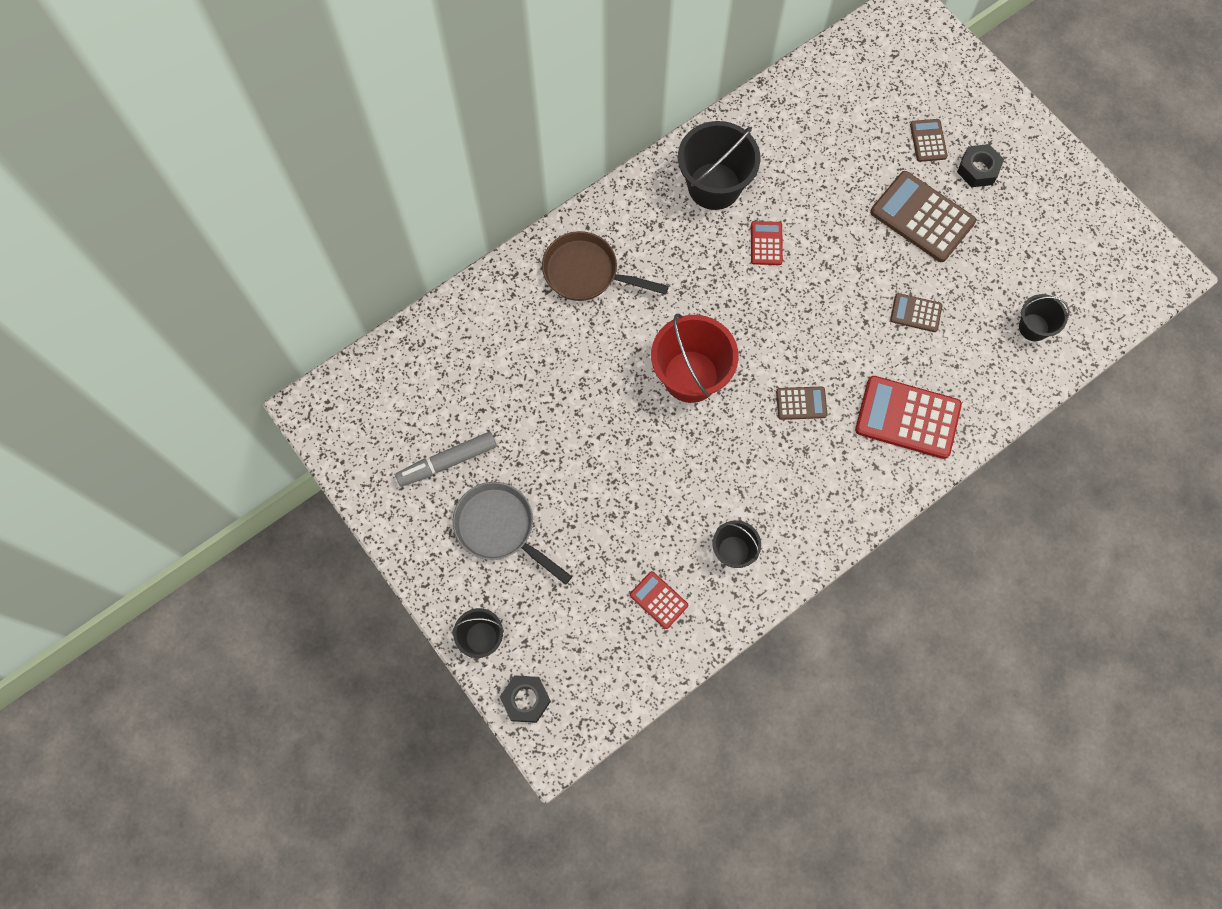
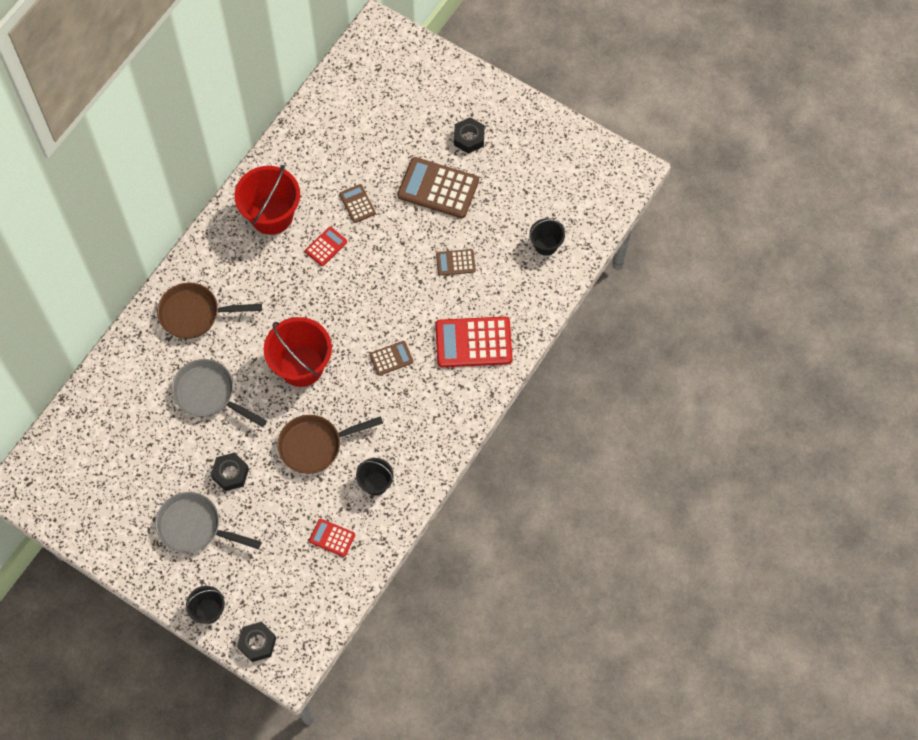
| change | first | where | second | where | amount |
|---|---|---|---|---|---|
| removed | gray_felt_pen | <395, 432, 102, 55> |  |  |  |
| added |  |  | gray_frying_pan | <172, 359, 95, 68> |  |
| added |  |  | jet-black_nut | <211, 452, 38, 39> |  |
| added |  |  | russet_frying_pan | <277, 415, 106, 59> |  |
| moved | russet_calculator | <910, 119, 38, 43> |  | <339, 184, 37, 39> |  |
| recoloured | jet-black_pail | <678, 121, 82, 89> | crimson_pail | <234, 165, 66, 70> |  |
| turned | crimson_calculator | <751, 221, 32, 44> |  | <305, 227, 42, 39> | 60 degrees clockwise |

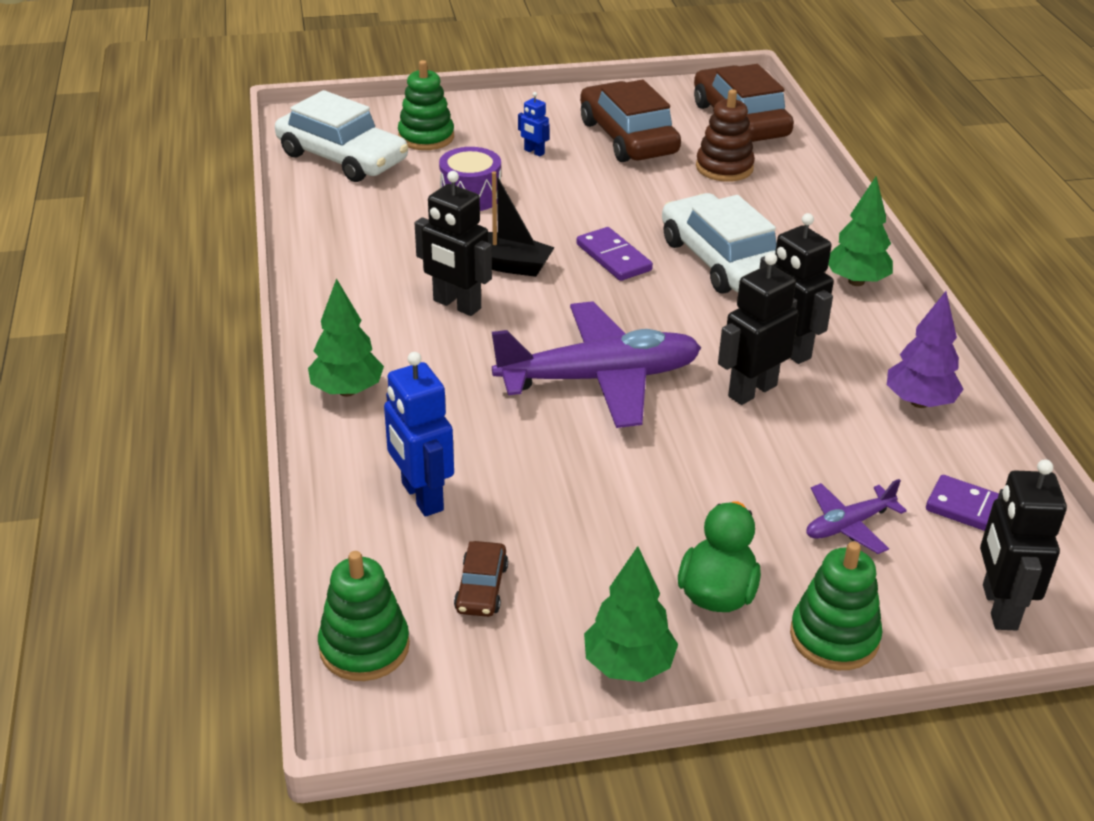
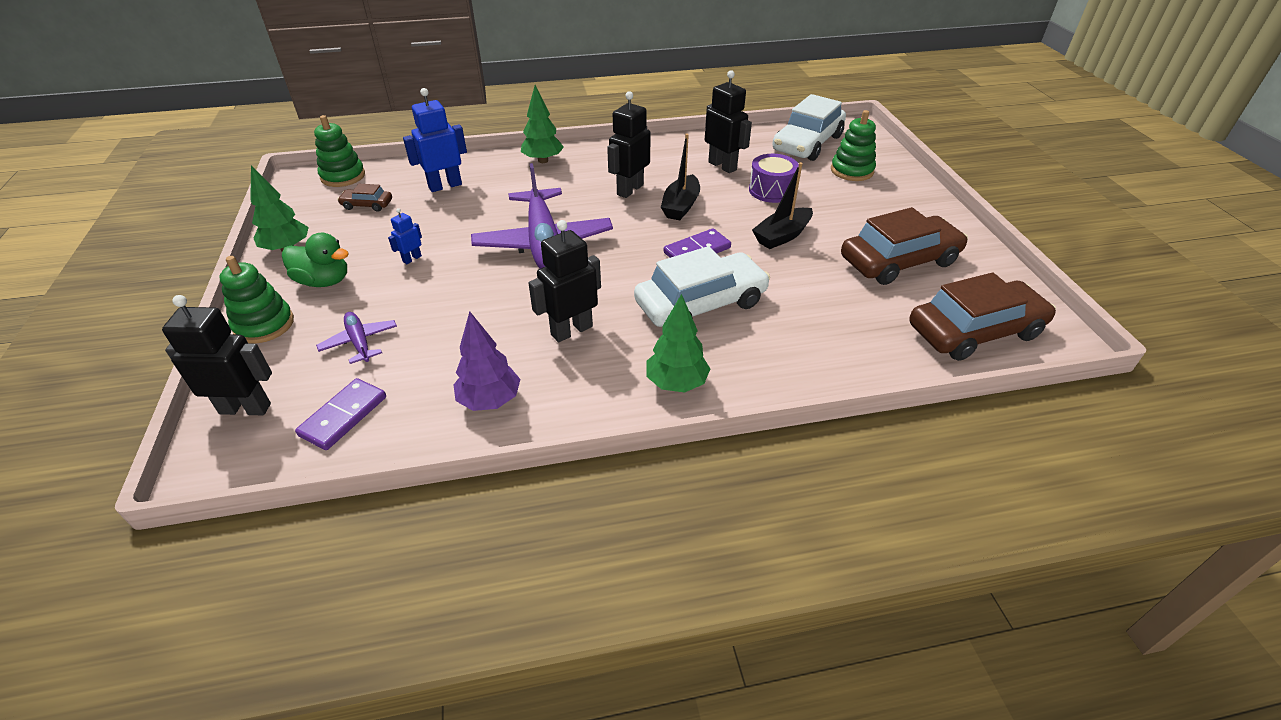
| change | first | where | second | where | amount |
|---|---|---|---|---|---|
| removed | russet_stacking_rings | <696, 89, 59, 93> |  |  |  |
| added |  |  | jet-black_sailboat | <752, 162, 61, 87> |  |
| moved | cobalt_toy_robot | <518, 92, 32, 64> |  | <388, 208, 34, 56> |  |
| moved | jet-black_toy_robot | <718, 252, 81, 153> |  | <705, 70, 47, 103> |  |

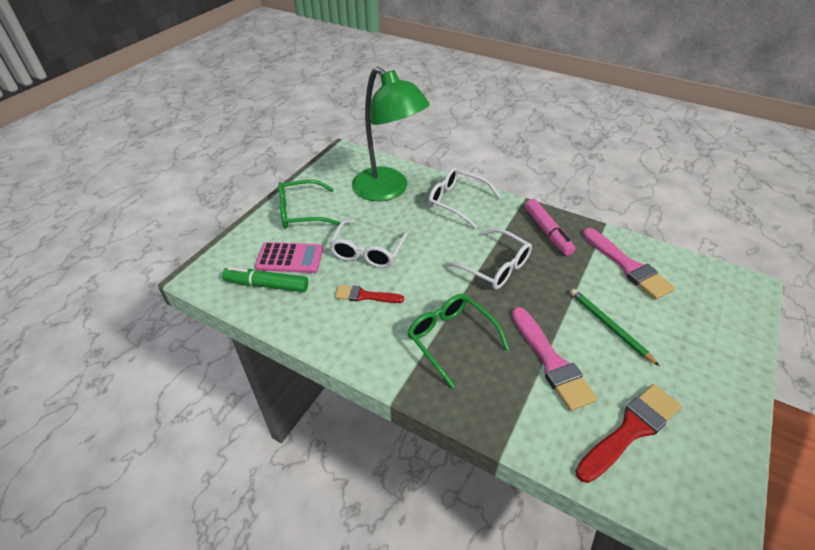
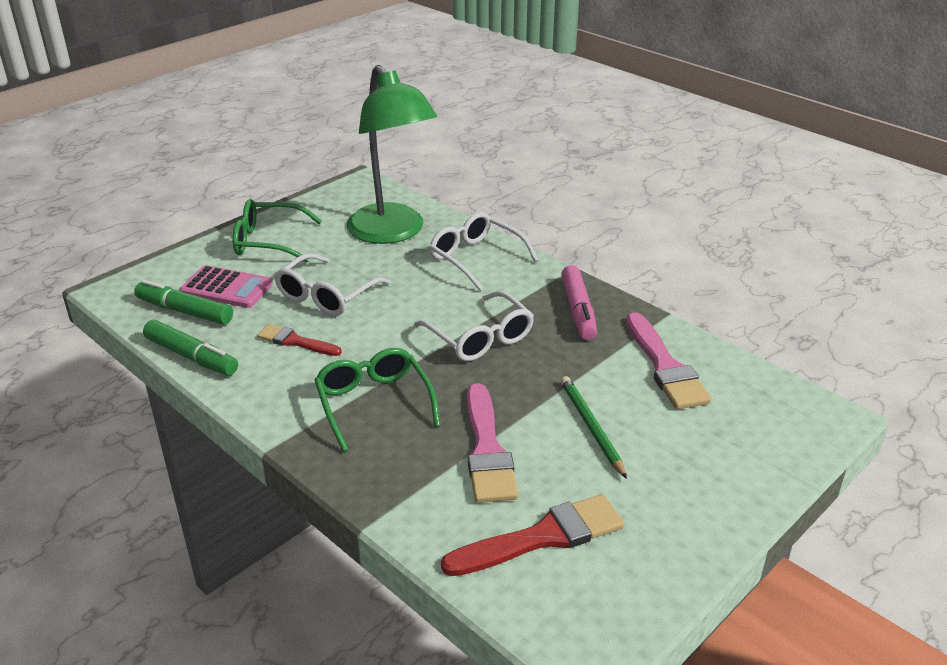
| change | first | where | second | where | amount |
|---|---|---|---|---|---|
| added |  |  | leaf-green_felt_pen | <143, 320, 95, 55> |  |

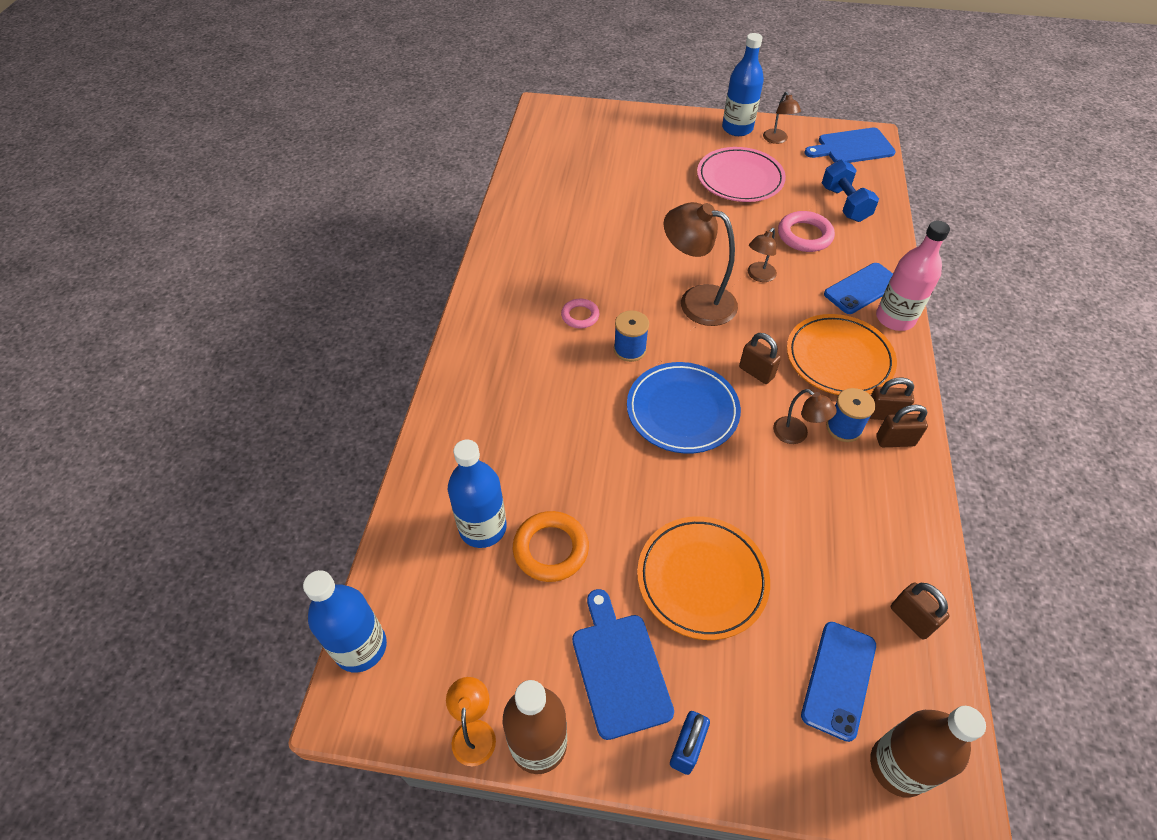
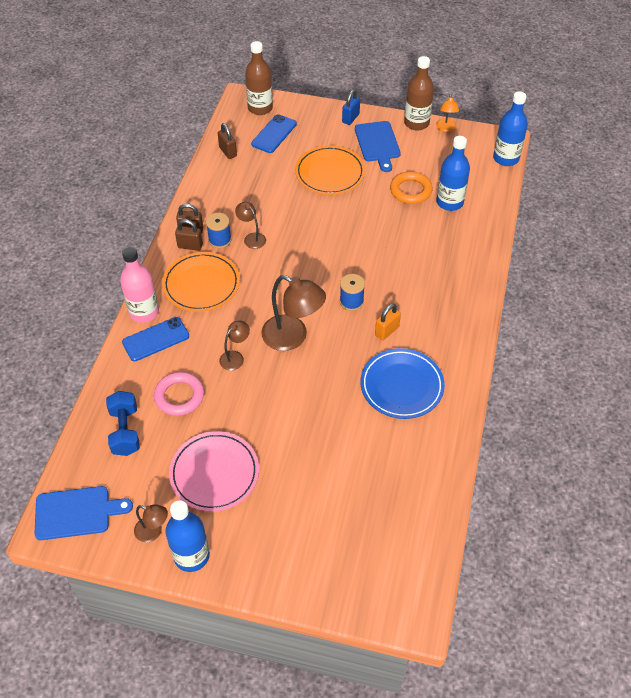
| change | first | where | second | where | amount |
|---|---|---|---|---|---|
| removed | russet_small_lock | <739, 333, 42, 51> |  |  |  |
| moved | cobalt_plate | <627, 362, 114, 92> |  | <360, 348, 85, 71> |  |
| replaced | rose-pink_ring | <561, 298, 39, 30> | orange-coloured_small_lock | <375, 304, 26, 36> |  |
| turned | russet_reading_lamp | <763, 92, 38, 52> |  | <134, 504, 34, 38> | 120 degrees clockwise |

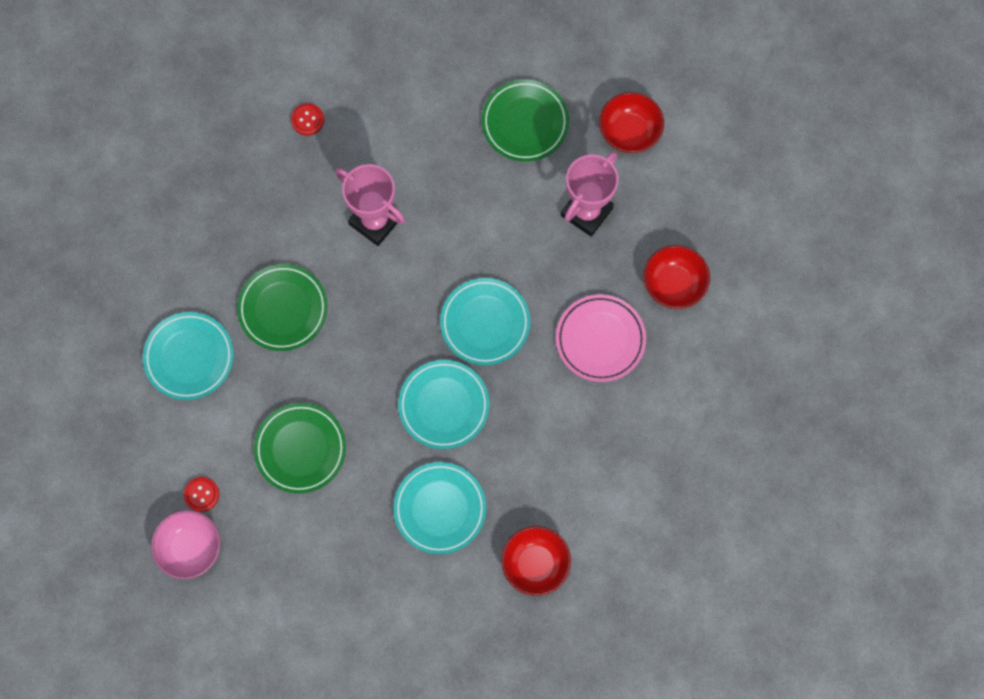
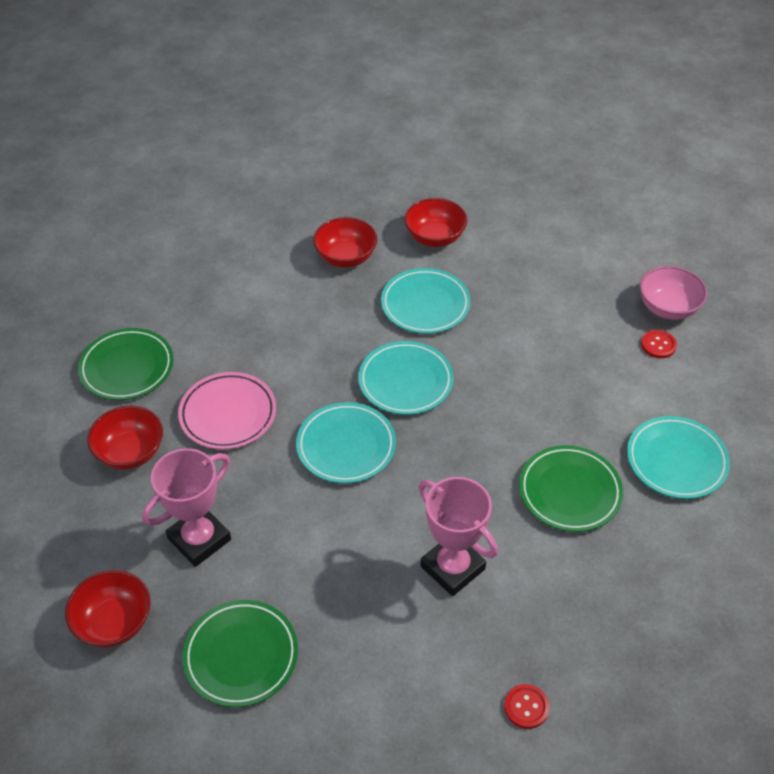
| change | first | where | second | where | amount |
|---|---|---|---|---|---|
| added |  |  | crimson_serving_bowl | <404, 198, 63, 49> |  |
| moved | leaf-green_plate | <254, 403, 92, 91> |  | <78, 328, 96, 72> |  |

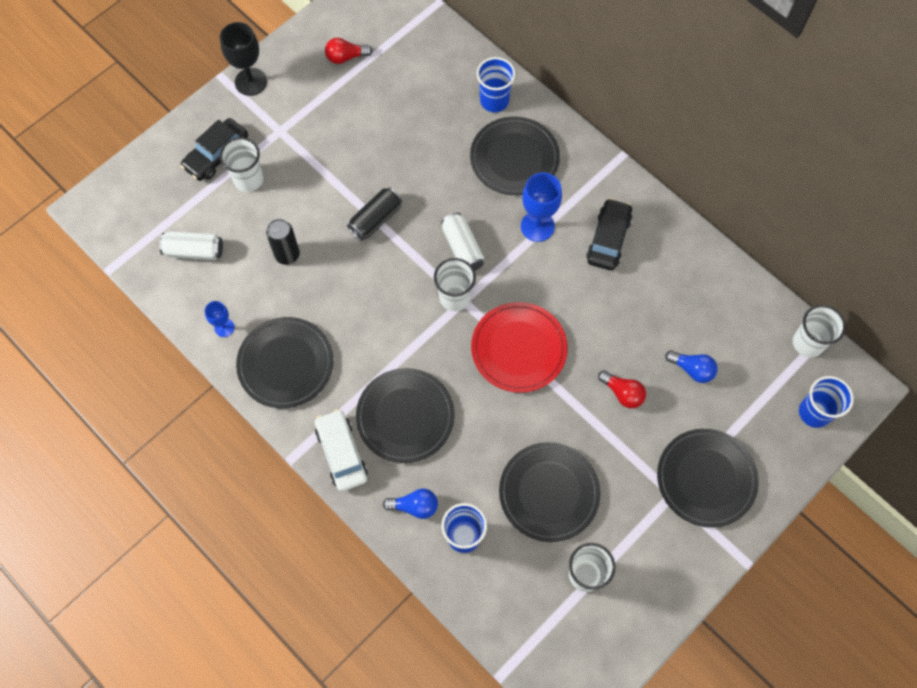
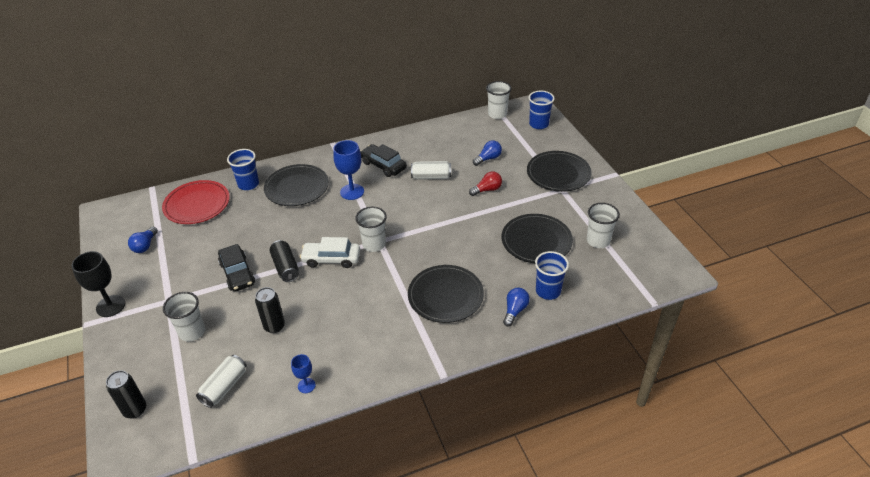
| change | first | where | second | where | amount |
|---|---|---|---|---|---|
| removed | jet-black_plate | <236, 317, 97, 91> |  |  |  |
| added |  |  | jet-black_tin | <106, 370, 40, 49> |  |
| moved | jet-black_toy_car | <180, 118, 68, 63> |  | <218, 244, 37, 48> |  |
| moved | pure_white_toy_car | <315, 409, 53, 82> |  | <300, 237, 60, 31> |  |
| moved | pure_white_tin | <441, 212, 43, 59> |  | <411, 161, 40, 19> |  |
| moved | crimson_plate | <471, 302, 97, 91> |  | <162, 180, 68, 44> |  |
| recoloured | crimson_lightbulb | <325, 38, 48, 26> | cobalt_lightbulb | <128, 227, 30, 26> |  |

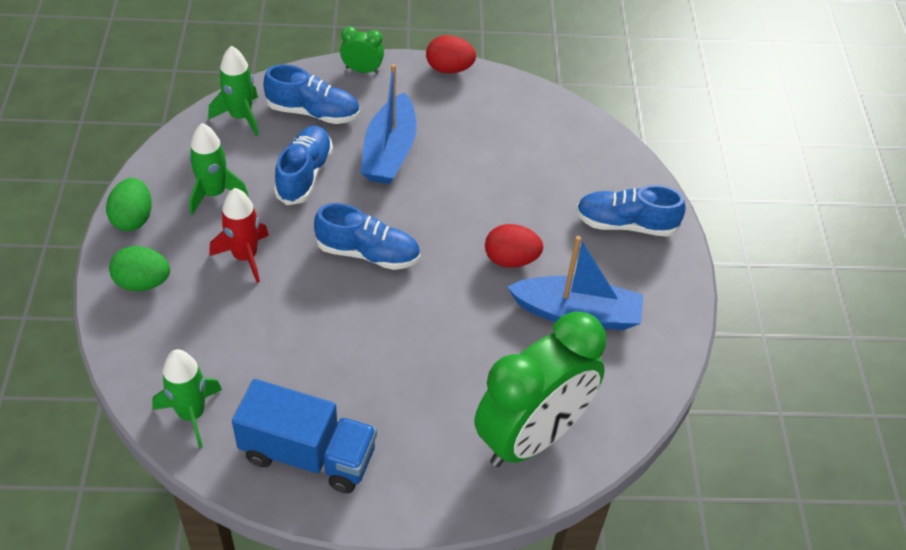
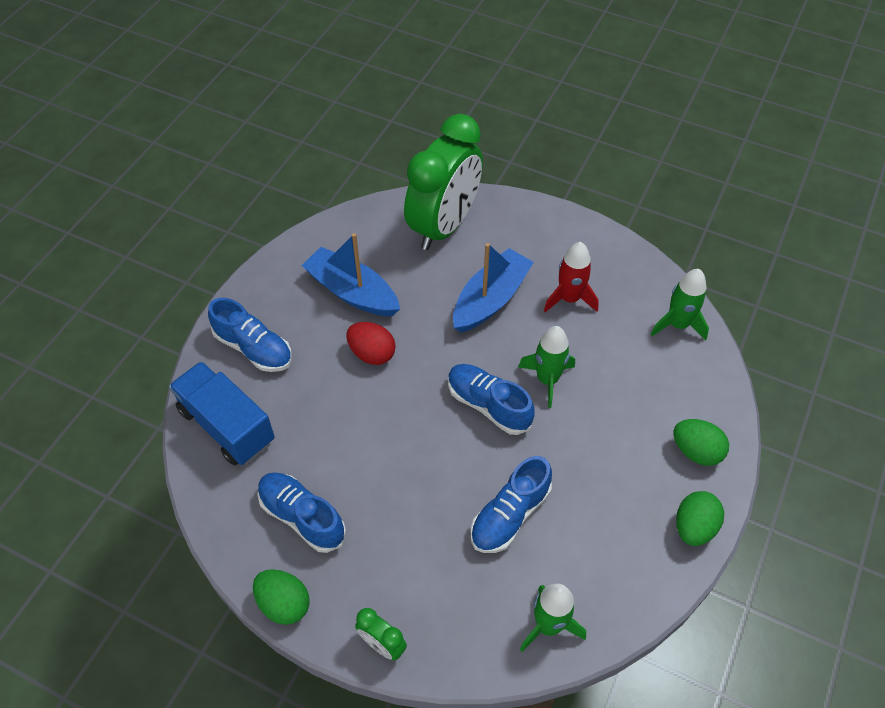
| change | first | where | second | where | amount |
|---|---|---|---|---|---|
| moved | leaf-green_spaceship | <189, 123, 59, 92> |  | <518, 326, 57, 82> |  |
| moved | crimson_spaceship | <209, 188, 60, 95> |  | <544, 242, 55, 70> |  |
| moved | cobalt_lorry | <232, 379, 145, 114> |  | <169, 361, 106, 104> |  |
| moved | cobalt_shoe | <263, 64, 97, 60> |  | <258, 472, 88, 81> |  |
| moved | cobalt_sailboat | <361, 64, 56, 120> |  | <453, 243, 81, 90> |  |
| recoloured | crimson_egg_shape | <426, 35, 50, 39> | leaf-green_egg_shape | <253, 569, 57, 56> |  |
| turned | leaf-green_clock | <474, 312, 132, 155> |  | <404, 114, 79, 136> | 135 degrees clockwise |

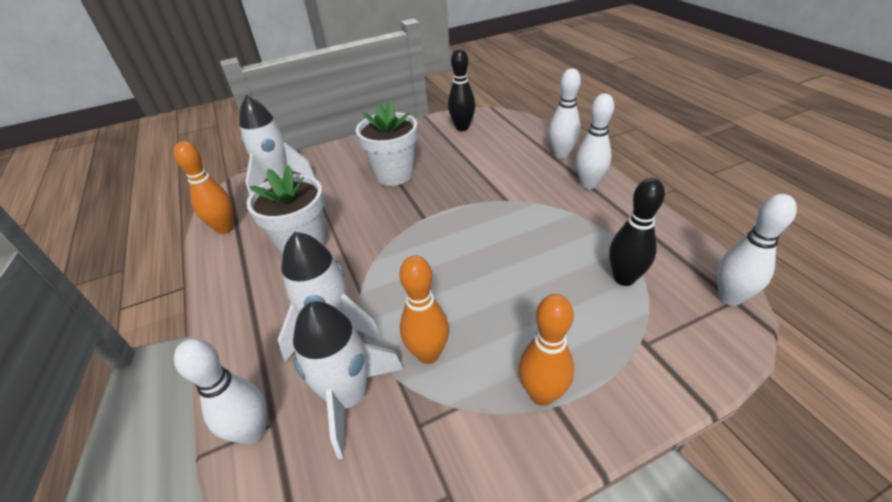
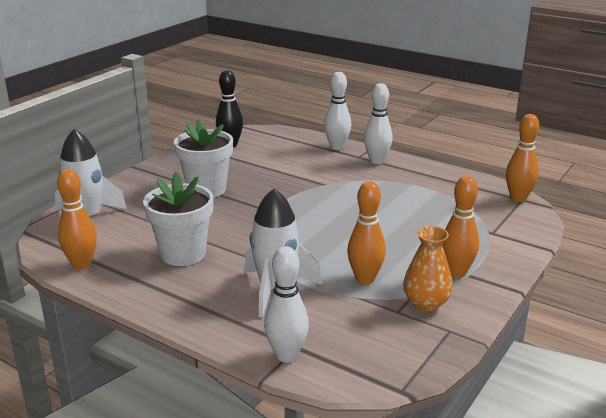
| change | first | where | second | where | amount |
|---|---|---|---|---|---|
| removed | pure_white_spaceship | <293, 301, 111, 158> |  |  |  |
| removed | jet-black_tenpin | <609, 178, 56, 108> |  |  |  |
| added |  |  | orange-coloured_tall_vase | <403, 226, 50, 85> |  |
| recoloured | pure_white_tenpin | <717, 194, 80, 112> | orange-coloured_tenpin | <506, 114, 33, 88> |  |

